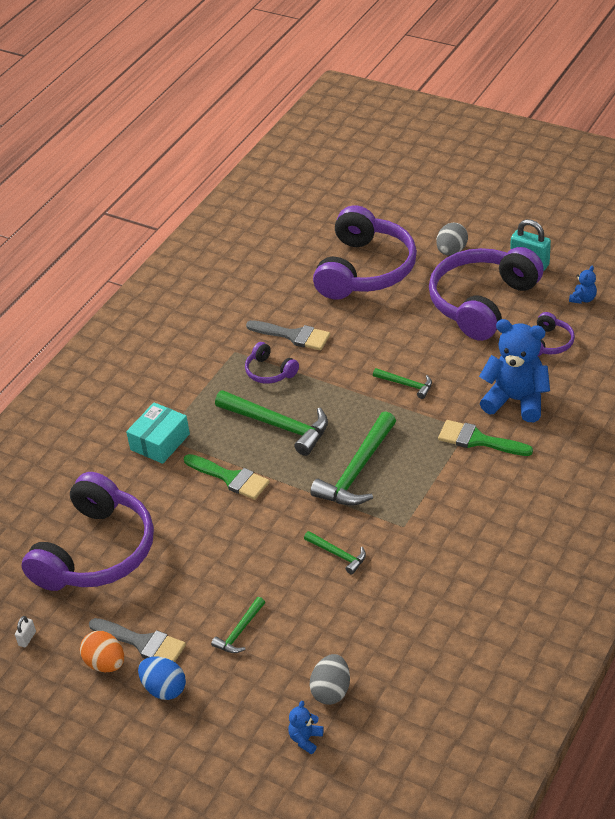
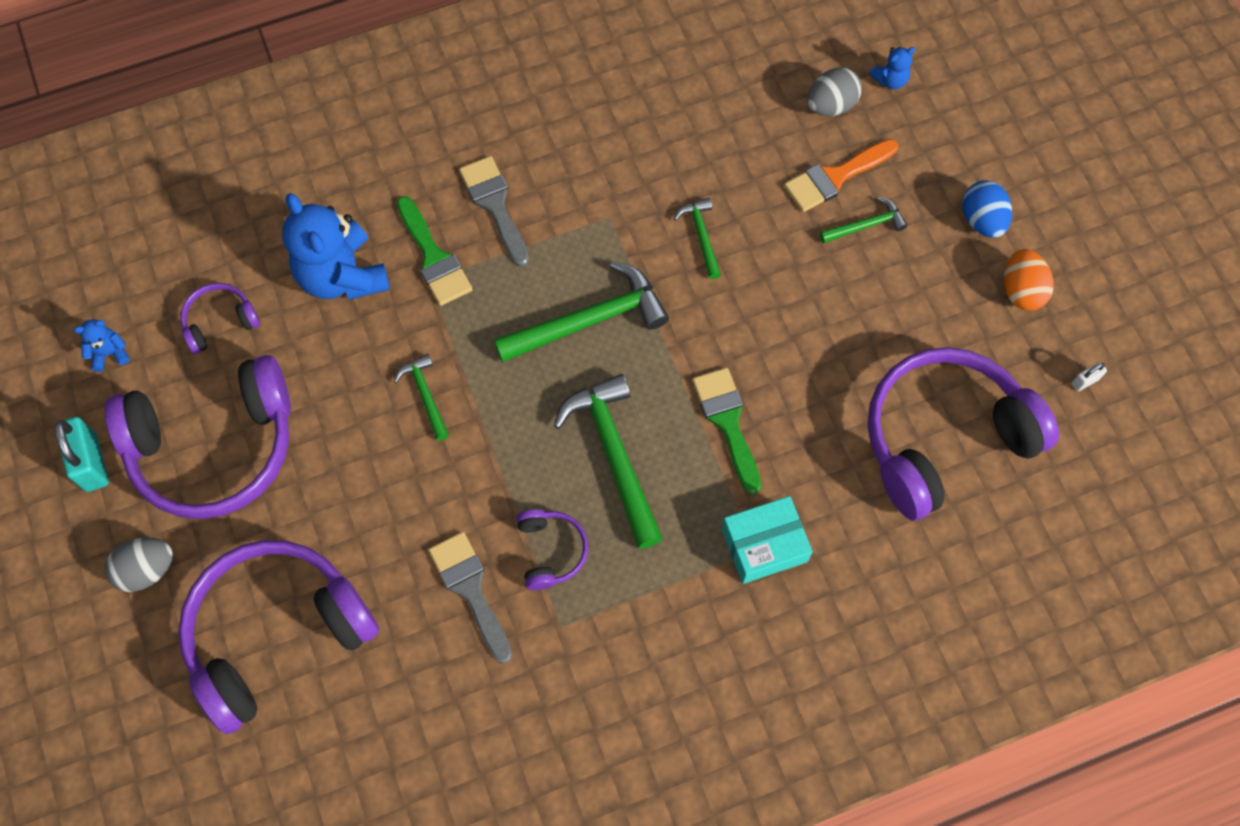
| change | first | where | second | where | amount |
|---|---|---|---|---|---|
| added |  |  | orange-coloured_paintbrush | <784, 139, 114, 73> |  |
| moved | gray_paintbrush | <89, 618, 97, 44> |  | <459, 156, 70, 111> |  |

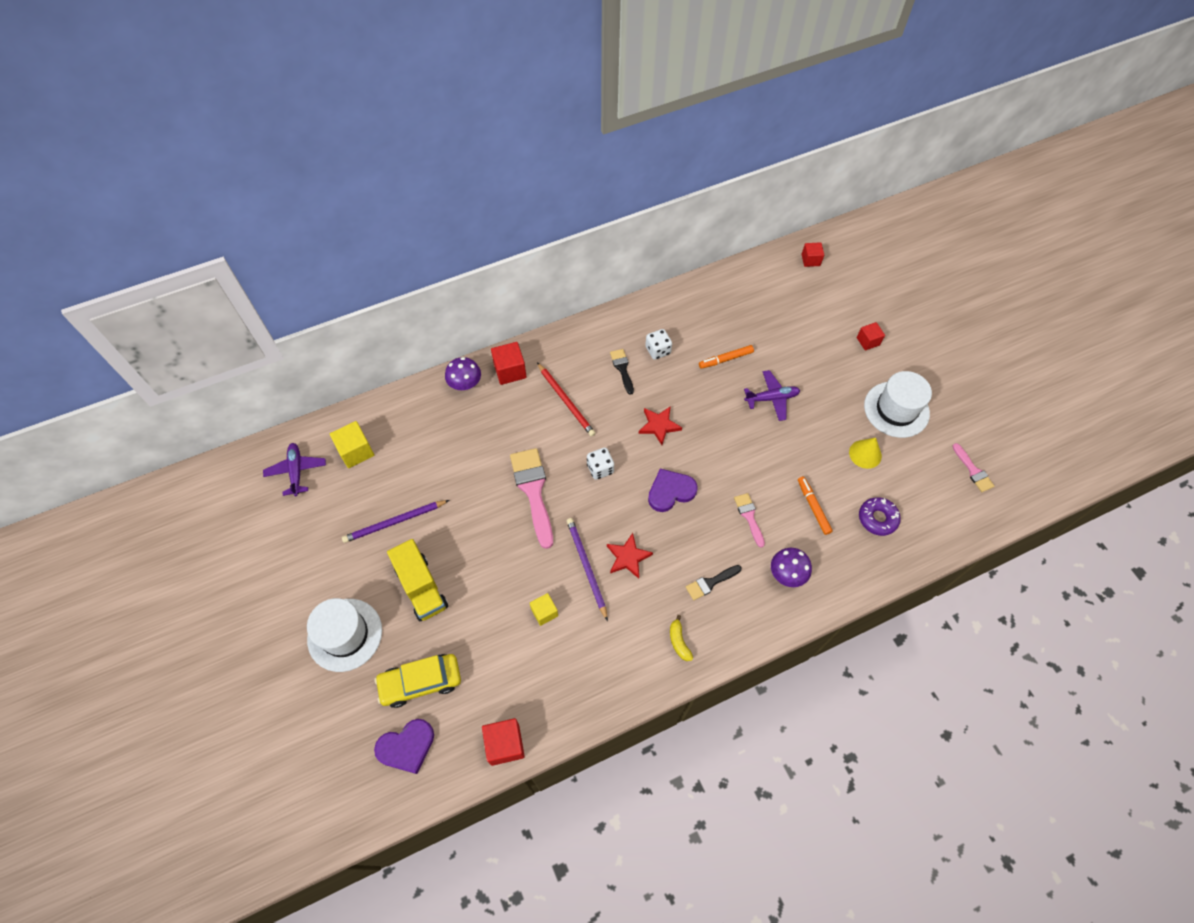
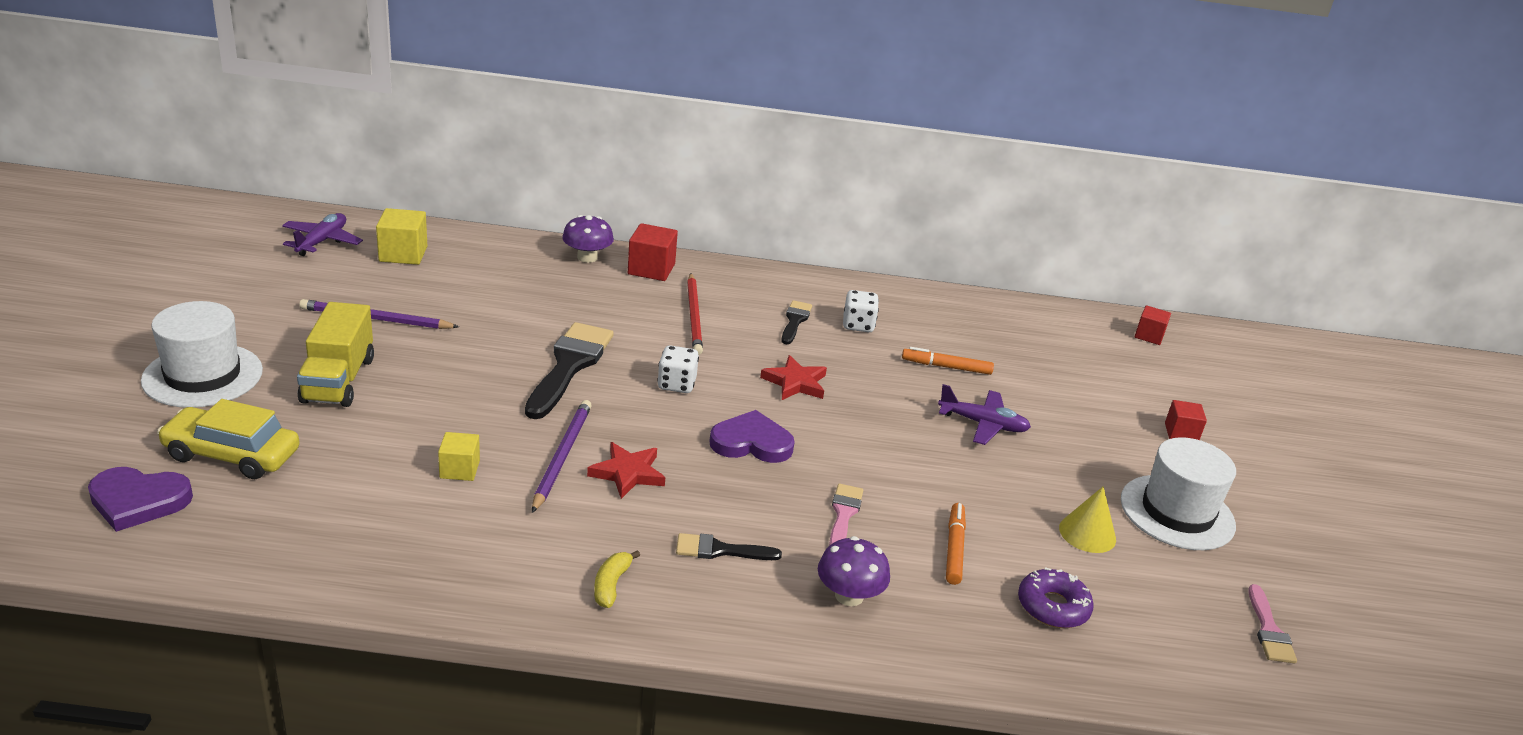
| change | first | where | second | where | amount |
|---|---|---|---|---|---|
| removed | crimson_cube | <482, 718, 43, 48> |  |  |  |
| recoloured | rose-pink_paintbrush | <510, 448, 43, 101> | jet-black_paintbrush | <525, 322, 88, 97> |  |

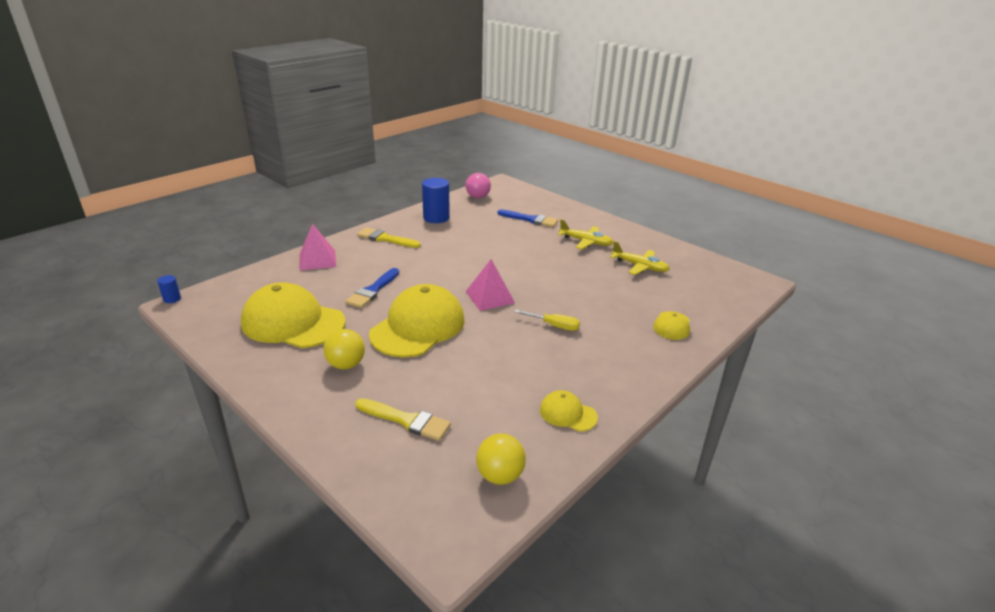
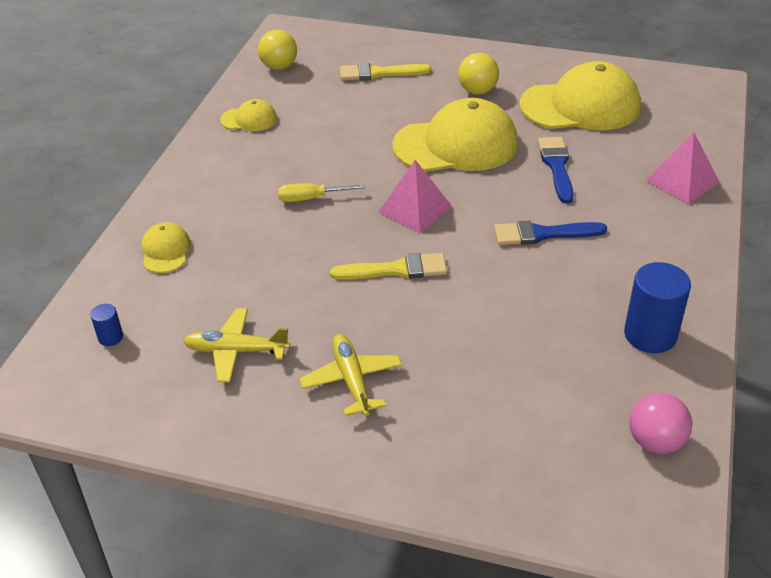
| change | first | where | second | where | amount |
|---|---|---|---|---|---|
| moved | cobalt_cylinder_shape | <157, 275, 24, 28> |  | <90, 304, 33, 42> |  |
| moved | bright_yellow_paintbrush | <357, 227, 64, 21> |  | <330, 253, 117, 27> |  |
| moved | cobalt_paintbrush | <498, 209, 60, 18> |  | <494, 220, 113, 25> |  |
| turned | bright_yellow_peaked_cap | <369, 284, 96, 74> |  | <392, 98, 126, 74> | 105 degrees counterclockwise |
| turned | bright_yellow_toy_plane | <558, 219, 56, 30> |  | <299, 334, 103, 82> | 75 degrees clockwise |

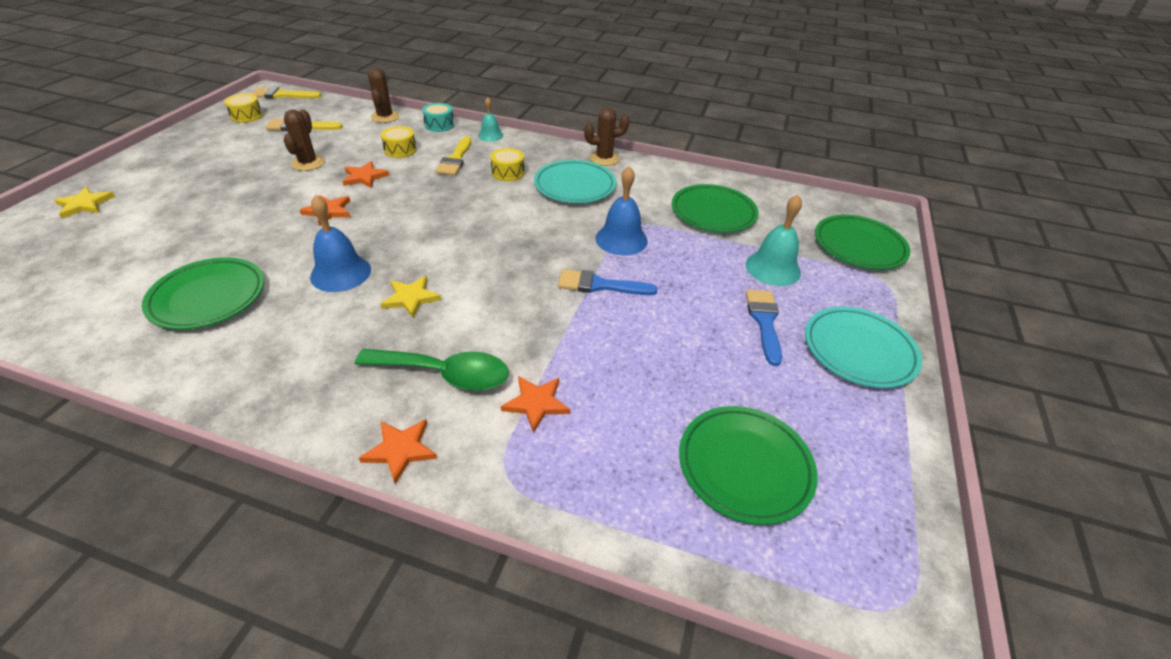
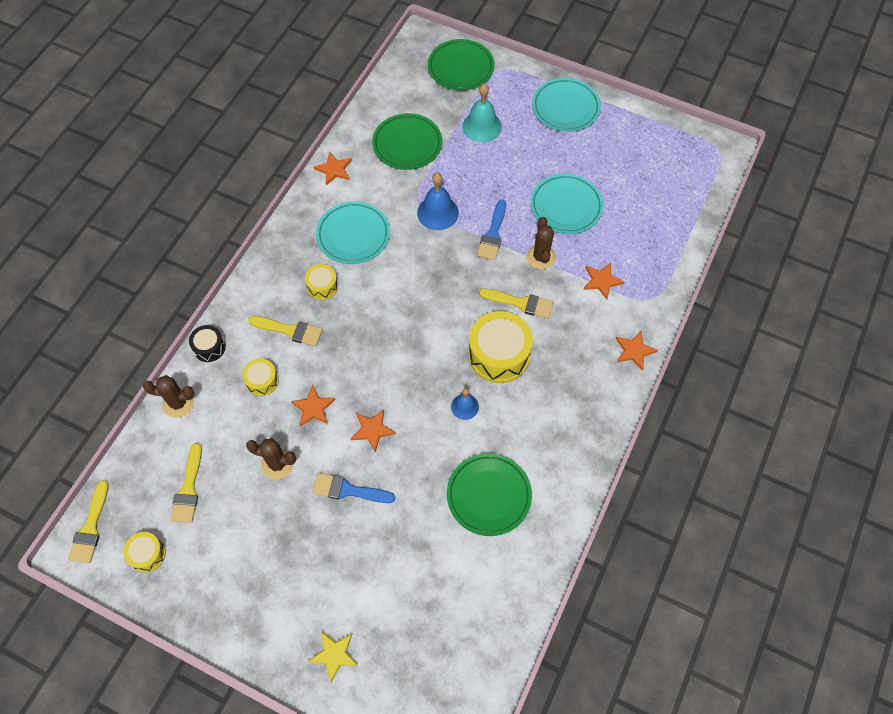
| change | first | where | second | where | amount |
|---|---|---|---|---|---|
| removed | leaf-green_spoon | <355, 349, 154, 42> |  |  |  |
| removed | turquoise_bell | <478, 97, 25, 45> |  |  |  |
| removed | leaf-green_plate | <679, 406, 139, 119> |  |  |  |
| added |  |  | orange-coloured_five-pointed_star | <314, 152, 38, 33> |  |
| added |  |  | bright_yellow_paintbrush | <479, 288, 75, 31> |  |
| added |  |  | turquoise_plate | <530, 174, 74, 60> |  |
| moved | russet_saguaro_cactus | <584, 108, 45, 58> |  | <526, 217, 30, 52> |  |
| moved | cobalt_paintbrush | <746, 290, 36, 76> |  | <312, 473, 83, 30> |  |
| replaced | bright_yellow_five-pointed_star | <380, 276, 61, 42> | bright_yellow_snare_drum | <468, 311, 65, 72> |  |
| recoloured | turquoise_snare_drum | <422, 103, 32, 29> | jet-black_snare_drum | <189, 325, 37, 37> |  |
| resized | cobalt_bell | <310, 195, 61, 97> |  | <451, 388, 28, 32> | x0.61 |

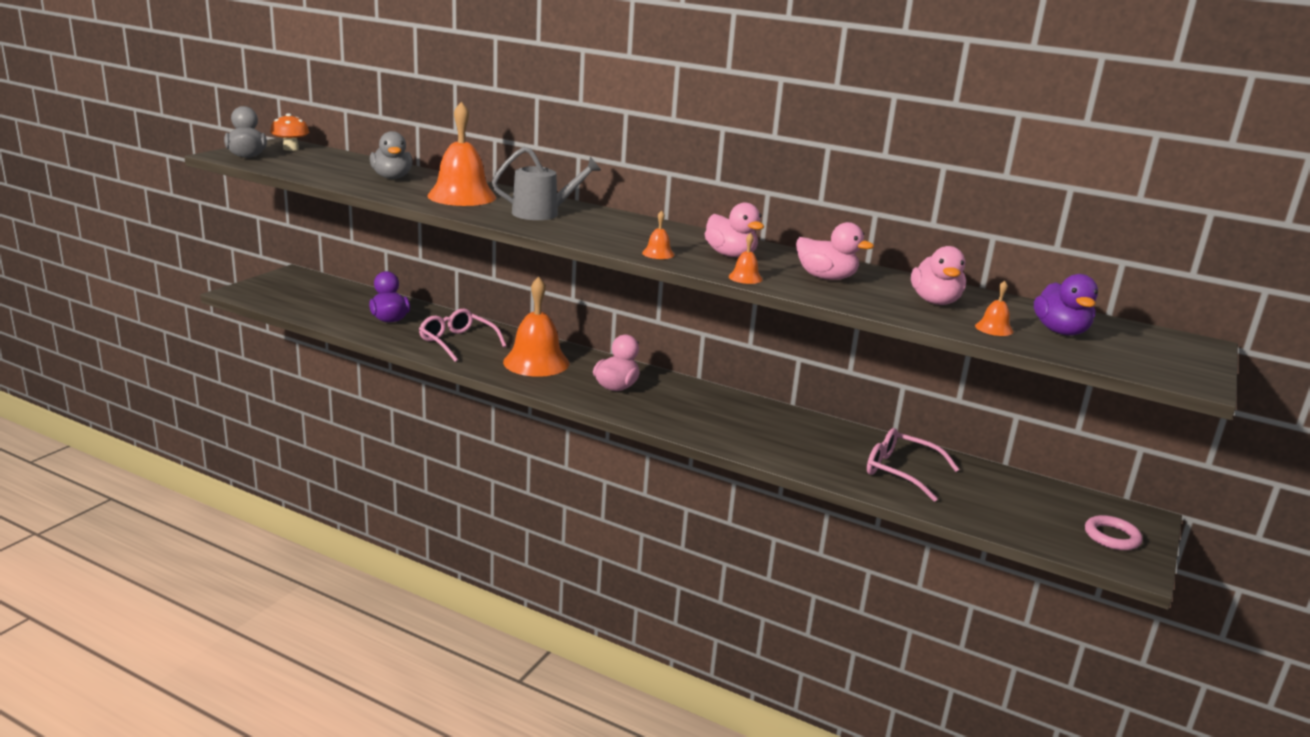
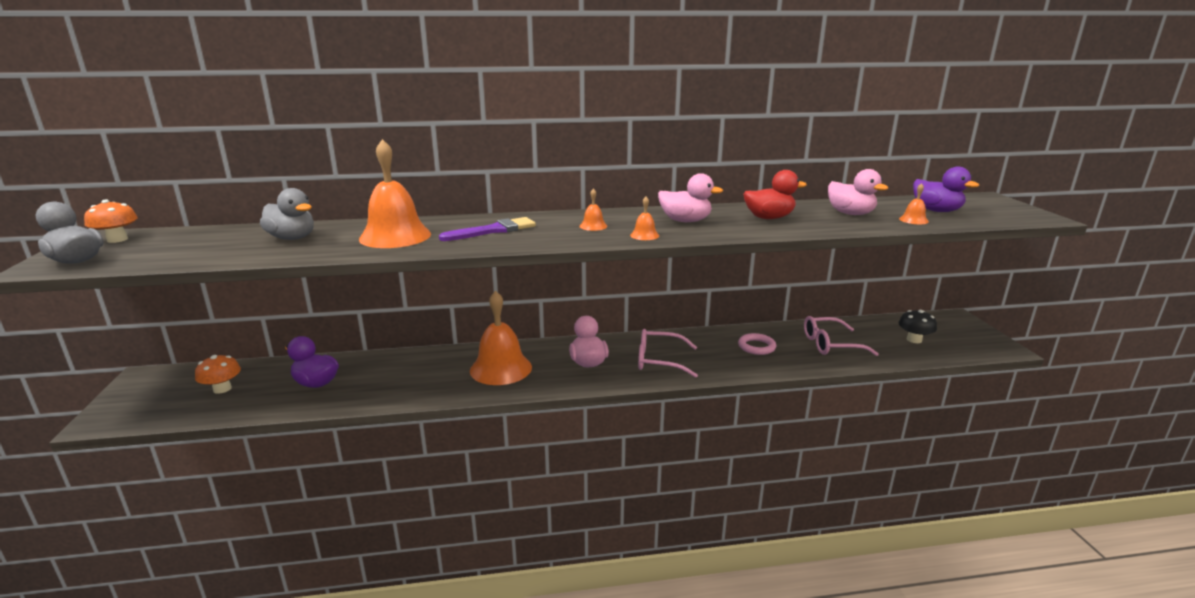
| change | first | where | second | where | amount |
|---|---|---|---|---|---|
| added |  |  | orange-coloured_mushroom | <195, 355, 46, 39> |  |
| added |  |  | jet-black_mushroom | <899, 310, 38, 33> |  |
| moved | rose-pink_spectacles | <419, 308, 87, 54> |  | <638, 329, 60, 49> |  |
| moved | orange-coloured_bell | <729, 233, 34, 51> |  | <580, 188, 27, 43> |  |
| moved | rose-pink_ring | <1085, 515, 58, 35> |  | <738, 333, 38, 22> |  |
| replaced | gray_watering_pot | <492, 147, 110, 73> | royal_purple_paintbrush | <439, 217, 97, 24> |  |
| recoloured | rose-pink_duck | <796, 222, 78, 58> | crimson_duck | <743, 170, 64, 49> |  |

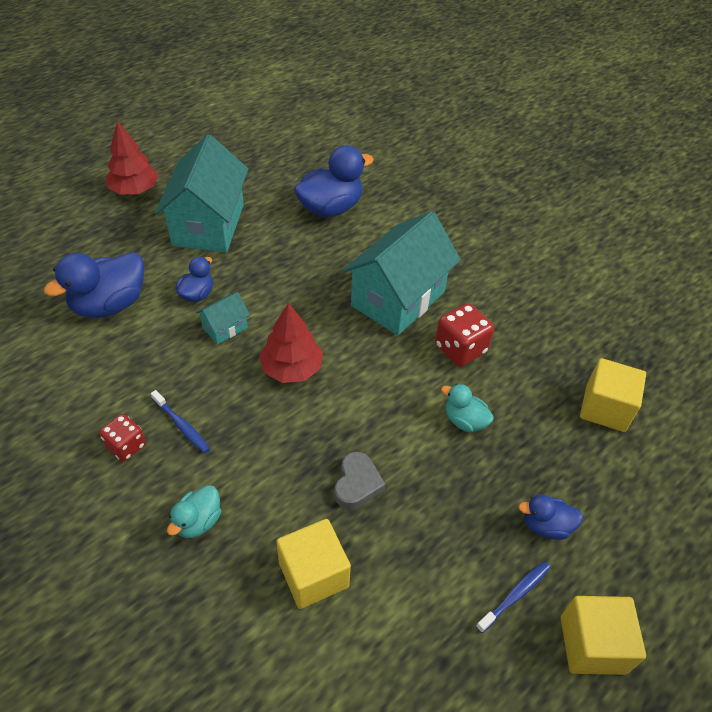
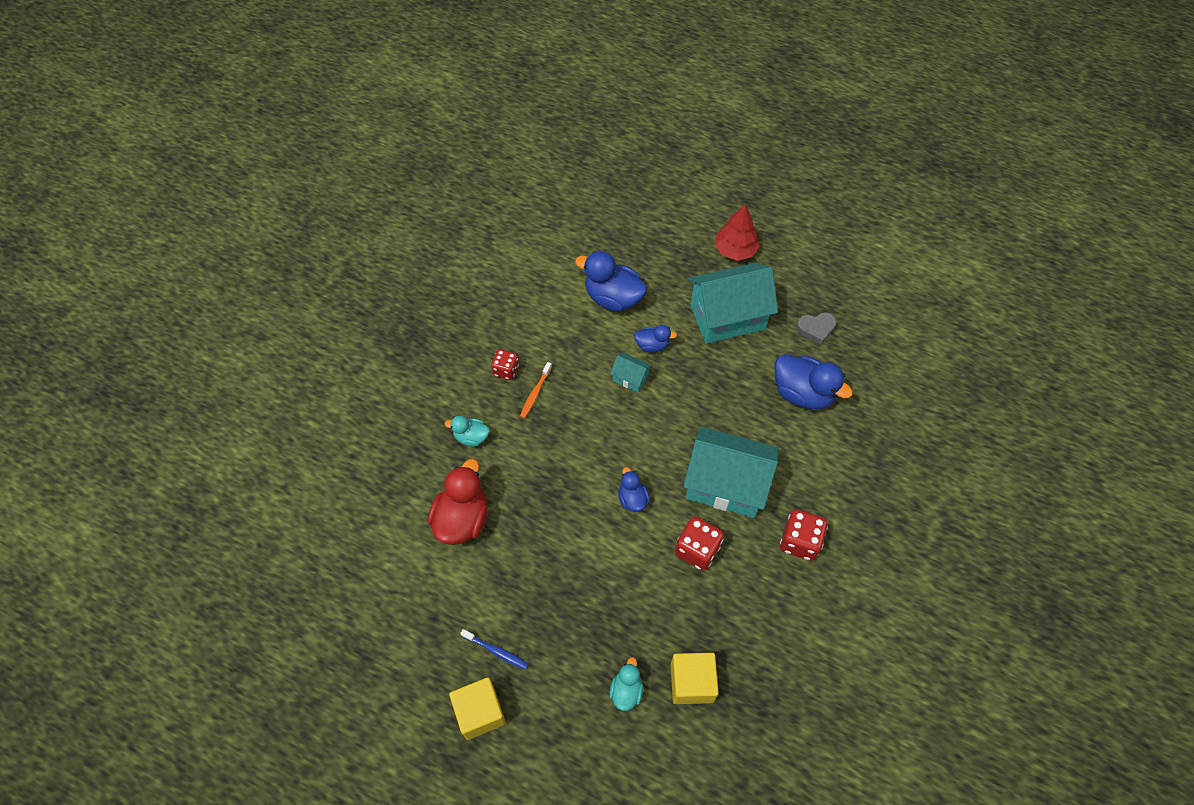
| change | first | where | second | where | amount |
|---|---|---|---|---|---|
| removed | crimson_tree | <259, 302, 64, 81> |  |  |  |
| added |  |  | crimson_die | <780, 509, 48, 52> |  |
| moved | gray_heart | <334, 452, 52, 57> |  | <796, 312, 40, 32> |  |
| moved | turquoise_duck | <441, 384, 53, 48> |  | <609, 657, 34, 54> |  |
| moved | cobalt_duck | <518, 495, 65, 45> |  | <618, 467, 32, 45> |  |
| replaced | bright_yellow_cube | <276, 519, 75, 90> | crimson_duck | <428, 459, 60, 86> |  |
| recoloured | cobalt_toothbrush | <151, 390, 59, 63> | orange-coloured_toothbrush | <520, 362, 32, 56> |  |

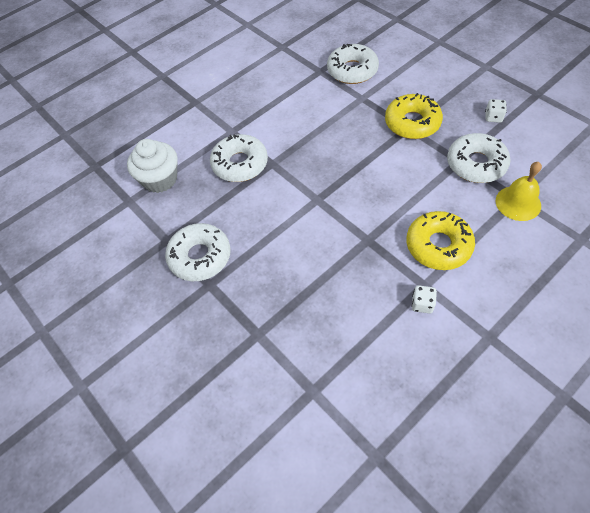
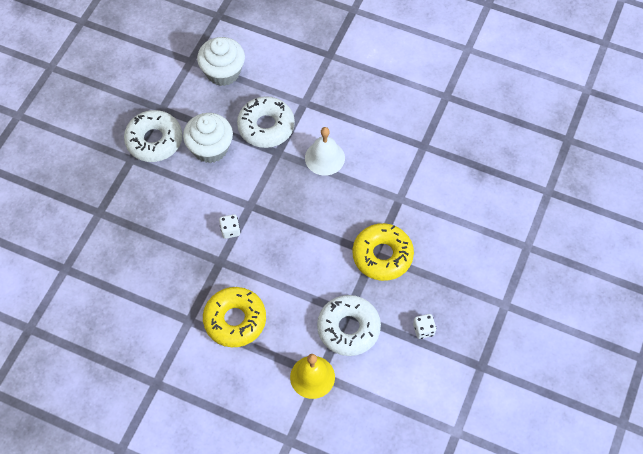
| change | first | where | second | where | amount |
|---|---|---|---|---|---|
| removed | pure_white_glazed_donut | <327, 44, 52, 40> |  |  |  |
| added |  |  | pure_white_muffin | <183, 113, 50, 50> |  |
| added |  |  | pure_white_bell | <305, 127, 40, 49> |  |
| moved | pure_white_die | <412, 285, 25, 29> |  | <219, 214, 21, 25> |  |

